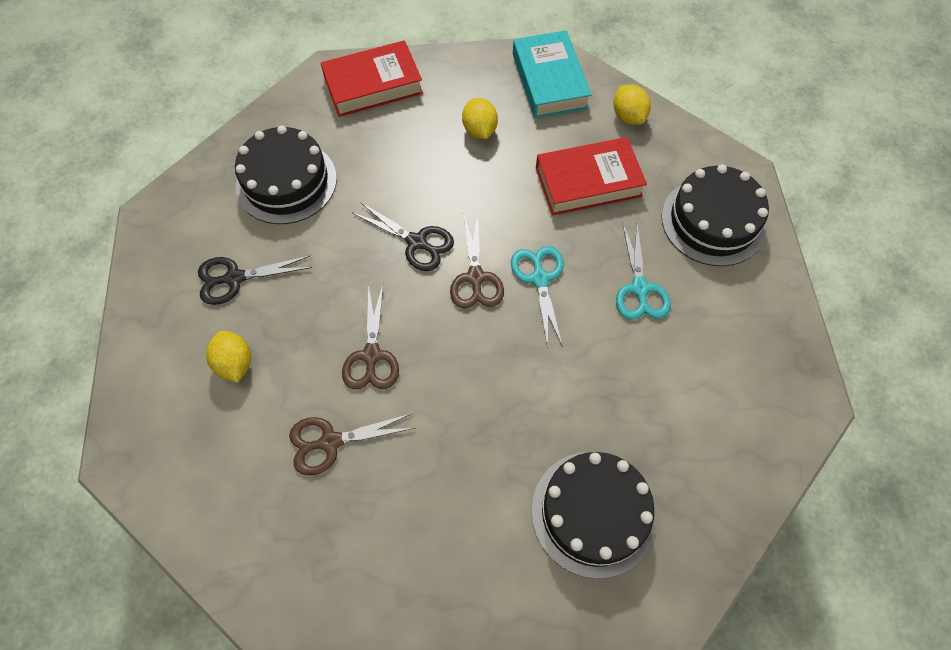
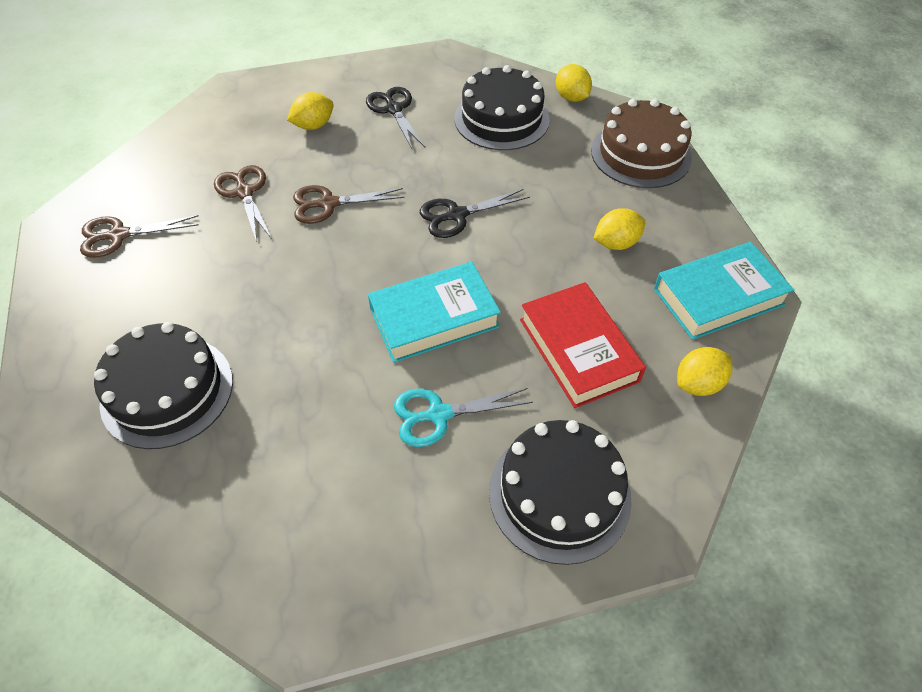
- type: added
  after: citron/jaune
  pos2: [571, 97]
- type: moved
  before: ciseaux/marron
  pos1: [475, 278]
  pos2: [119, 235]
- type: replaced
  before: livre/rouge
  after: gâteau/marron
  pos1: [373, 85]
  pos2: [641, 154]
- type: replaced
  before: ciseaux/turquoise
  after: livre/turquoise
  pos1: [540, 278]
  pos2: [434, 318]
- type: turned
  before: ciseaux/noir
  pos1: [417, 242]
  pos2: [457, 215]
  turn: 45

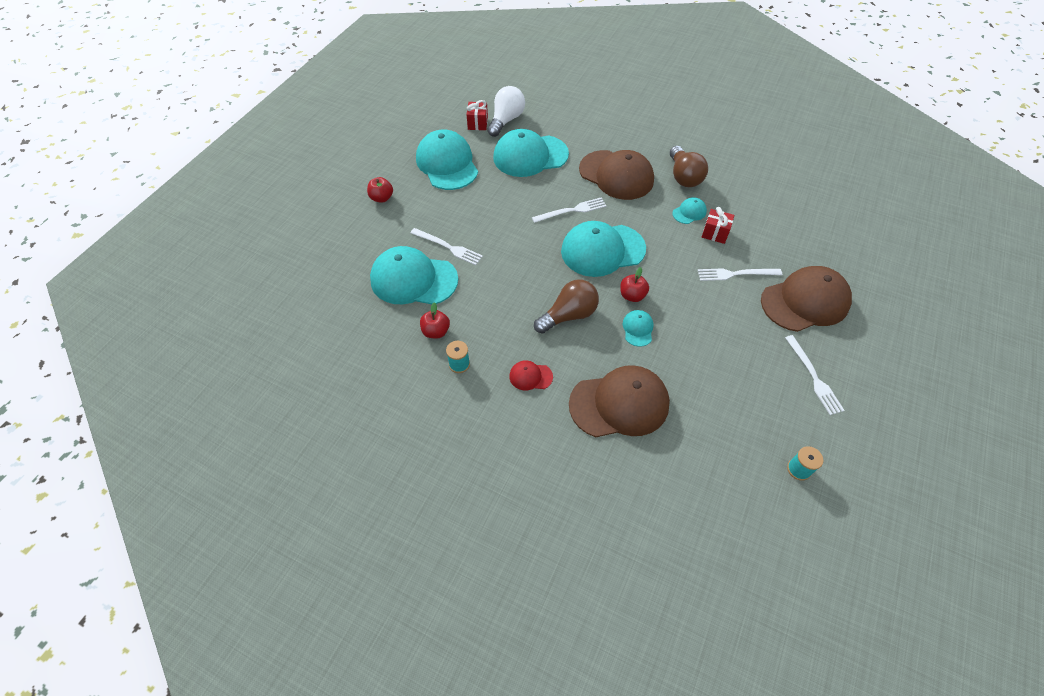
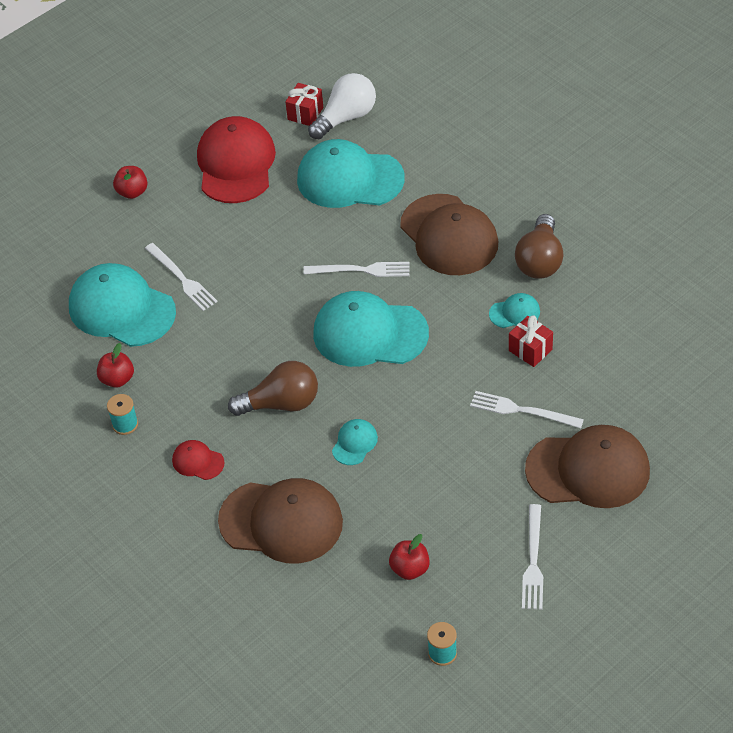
- type: moved
  before: pomme/rouge
  pos1: [632, 295]
  pos2: [410, 569]
- type: recoloured
  before: casquette/turquoise
  after: casquette/rouge
  pos1: [447, 164]
  pos2: [236, 164]

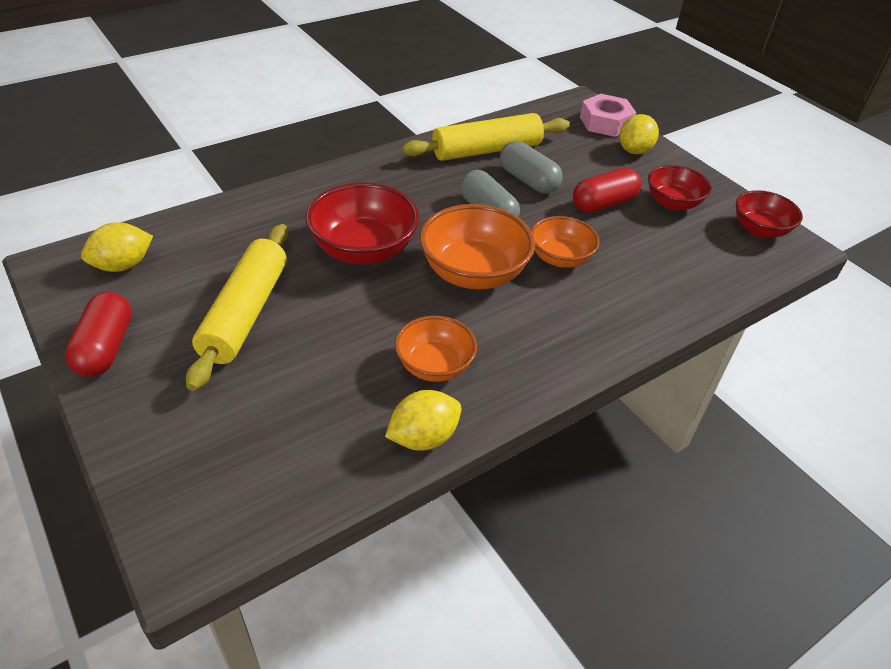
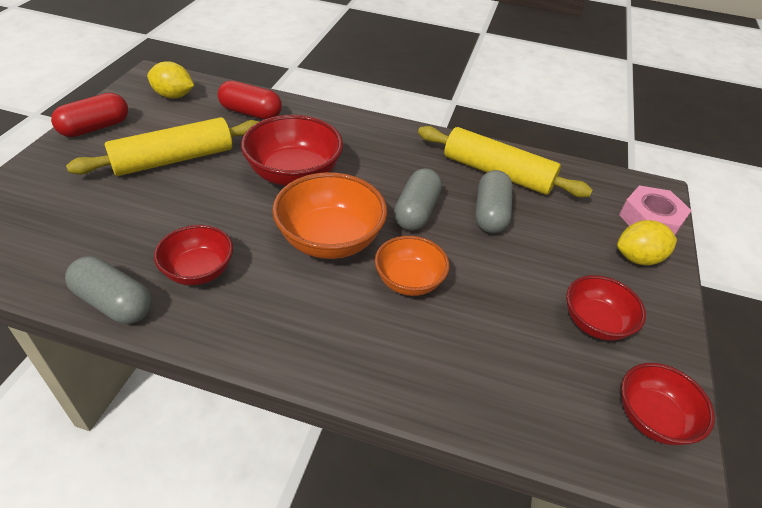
- type: moved
  before: gélule/rouge
  pos1: [603, 204]
  pos2: [251, 113]
- type: replaced
  before: citron/jaune
  after: gélule/gris
  pos1: [423, 437]
  pos2: [114, 303]
- type: recoloured
  before: bol/orange
  after: bol/rouge
  pos1: [434, 366]
  pos2: [198, 271]

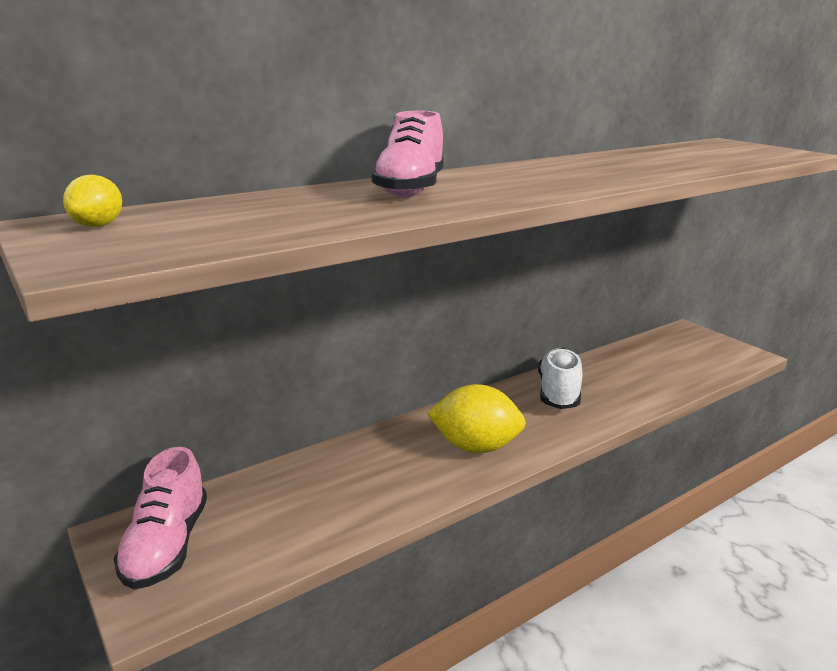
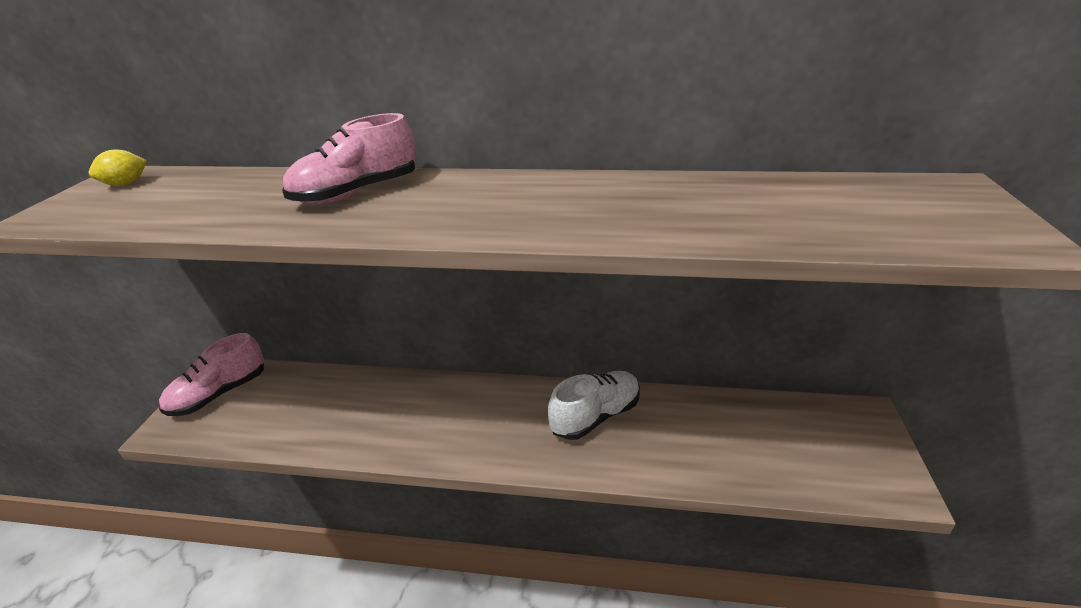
- type: removed
  before: citron/jaune
  pos1: [475, 447]

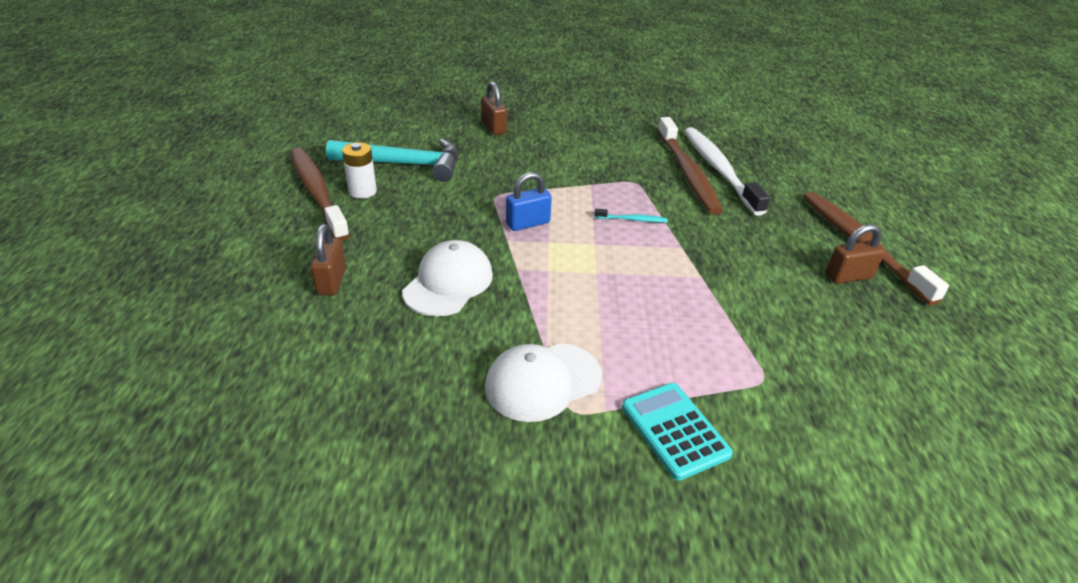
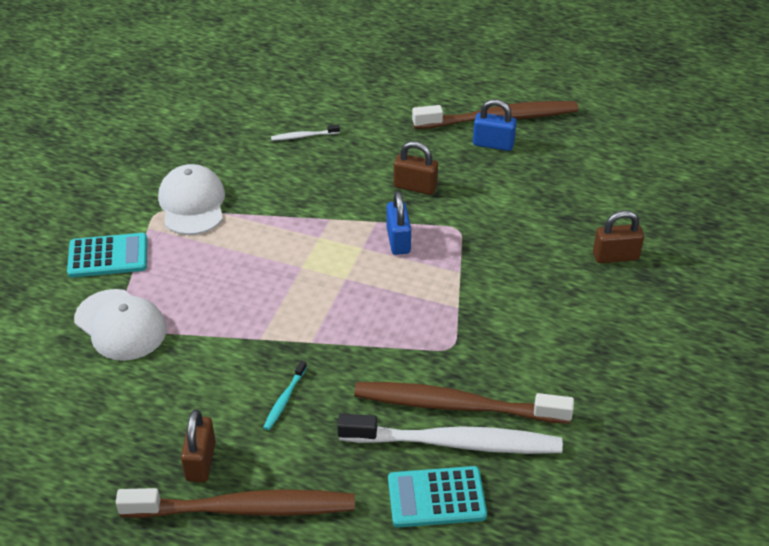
- type: removed
  before: marteau/turquoise
  pos1: [404, 164]
- type: added
  after: brosse à dents/blanc
  pos2: [304, 136]
- type: added
  after: calculatrice/turquoise
  pos2: [436, 497]
- type: moved
  before: cadenas/marron
  pos1: [332, 281]
  pos2: [415, 187]
- type: moved
  before: casquette/blanc
  pos1: [448, 283]
  pos2: [120, 325]
- type: moved
  before: brosse à dents/turquoise
  pos1: [632, 219]
  pos2: [285, 399]
- type: replaced
  before: pile/blanc
  after: cadenas/bleu
  pos1: [362, 191]
  pos2: [493, 144]

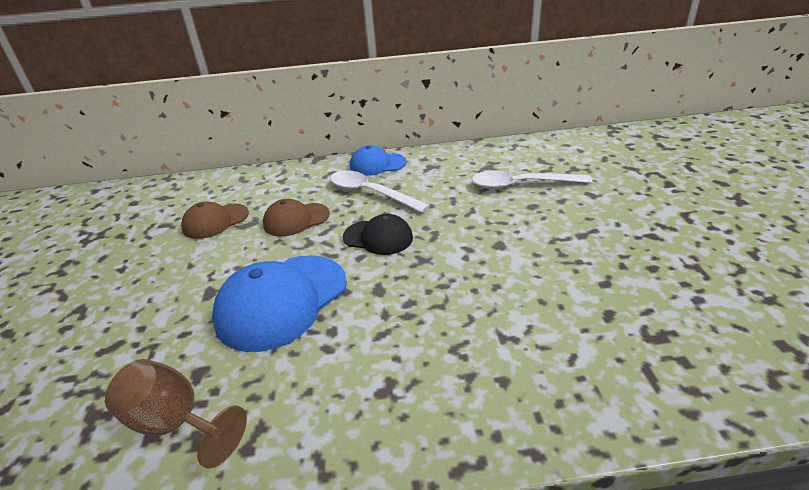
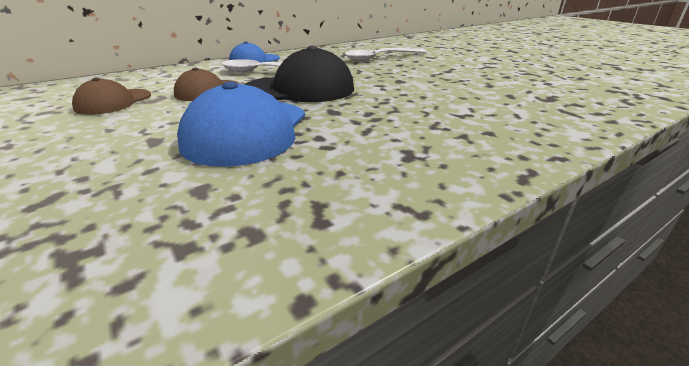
- type: removed
  before: verre à pied/marron
  pos1: [175, 423]
- type: resized
  before: casquette/noir
  pos1: [378, 237]
  pos2: [299, 89]
  scale: 1.71

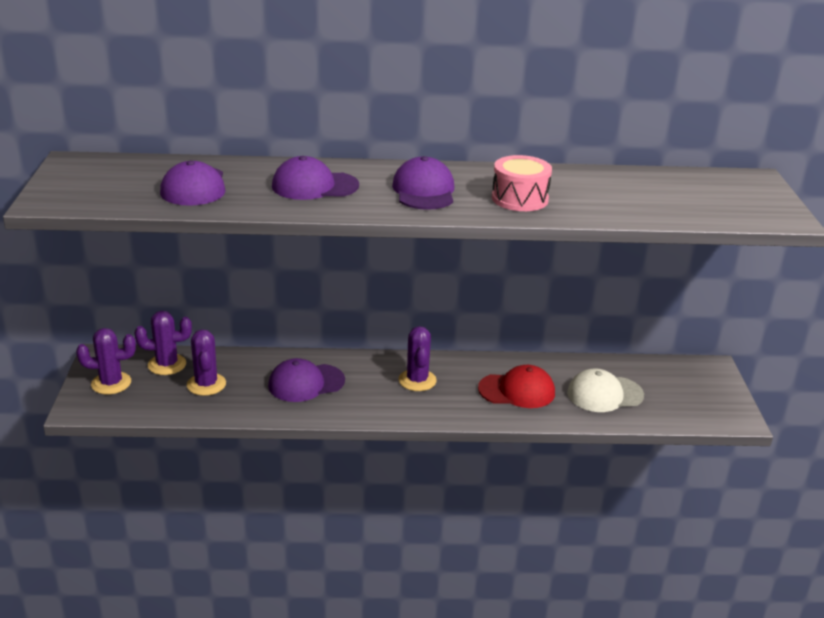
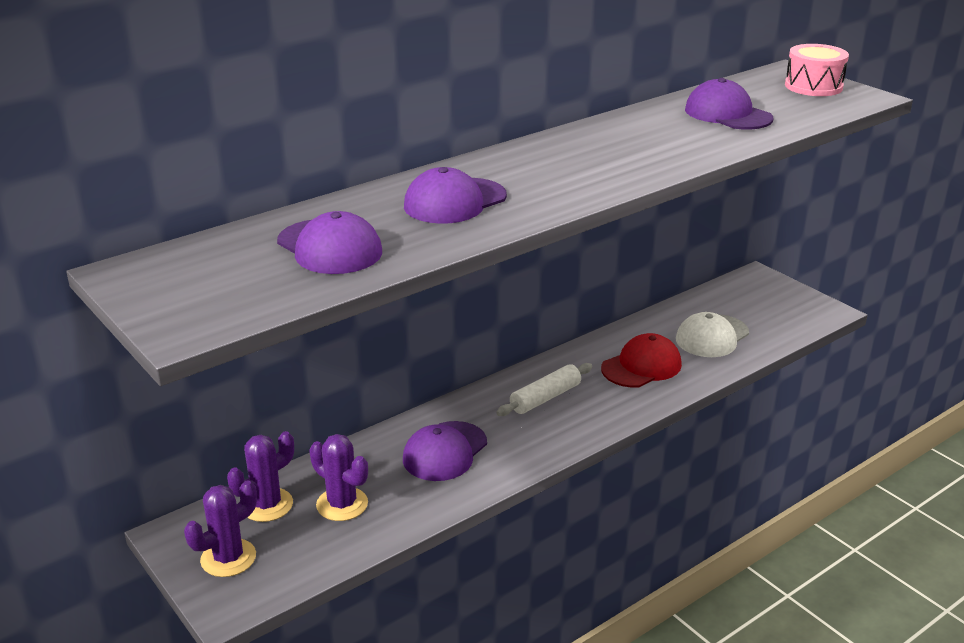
- type: moved
  before: casquette/violet
  pos1: [424, 191]
  pos2: [727, 114]
- type: moved
  before: tambour/rose
  pos1: [520, 199]
  pos2: [813, 86]
- type: replaced
  before: cactus/violet
  after: rouleau à pâtisserie/blanc
  pos1: [417, 380]
  pos2: [545, 398]

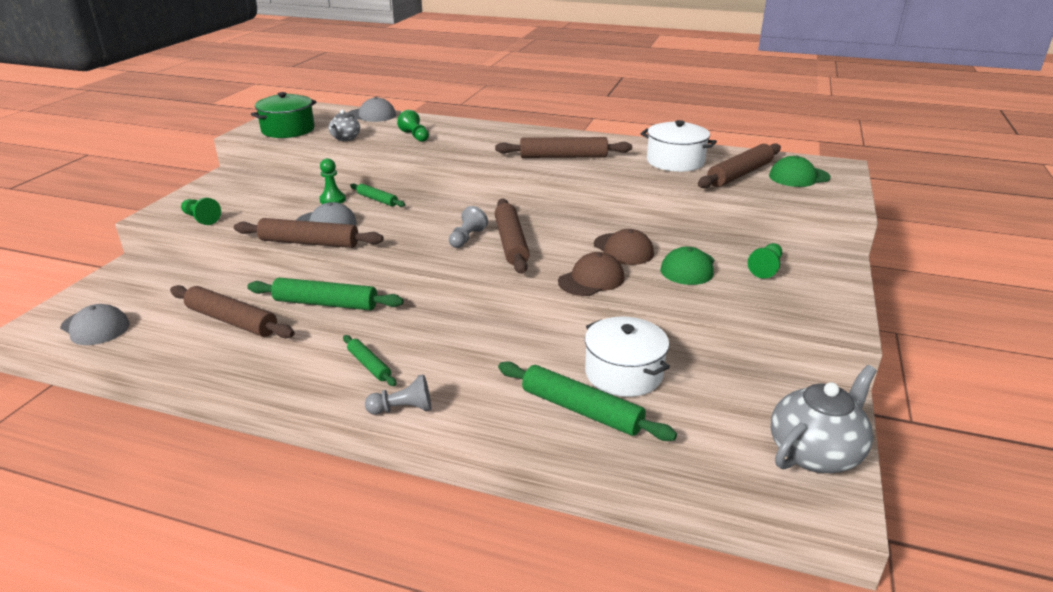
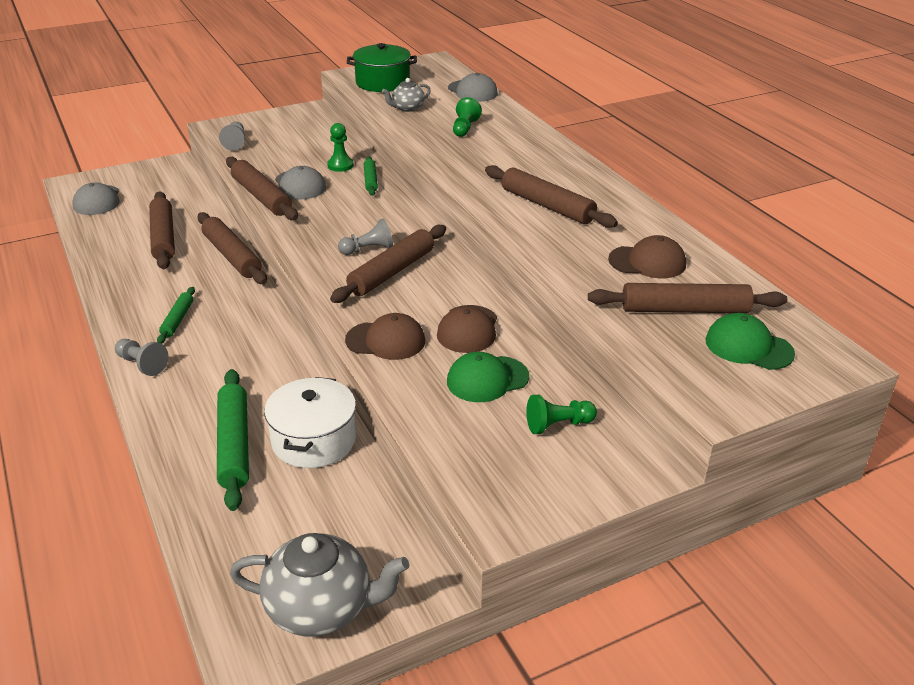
- type: replaced
  before: marmite/blanc
  after: casquette/marron
  pos1: [675, 161]
  pos2: [647, 262]
- type: recoloured
  before: pion/vert
  after: pion/gris
  pos1: [201, 219]
  pos2: [235, 142]
- type: recoloured
  before: rouleau à pâtisserie/vert
  after: rouleau à pâtisserie/marron
  pos1: [326, 304]
  pos2: [232, 256]

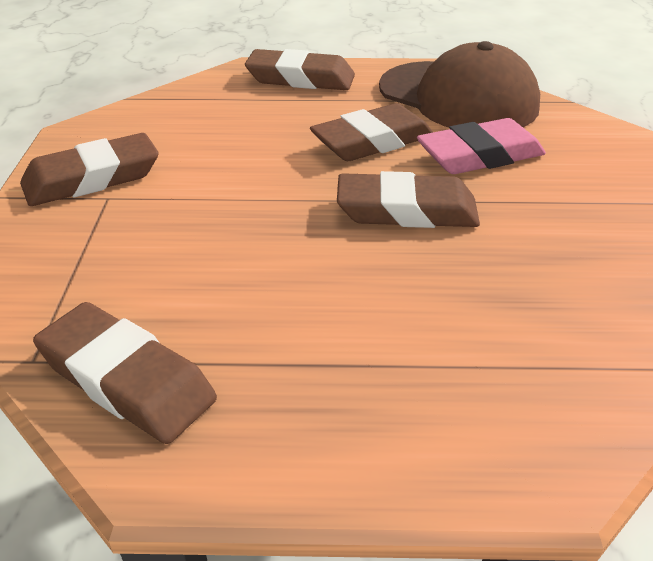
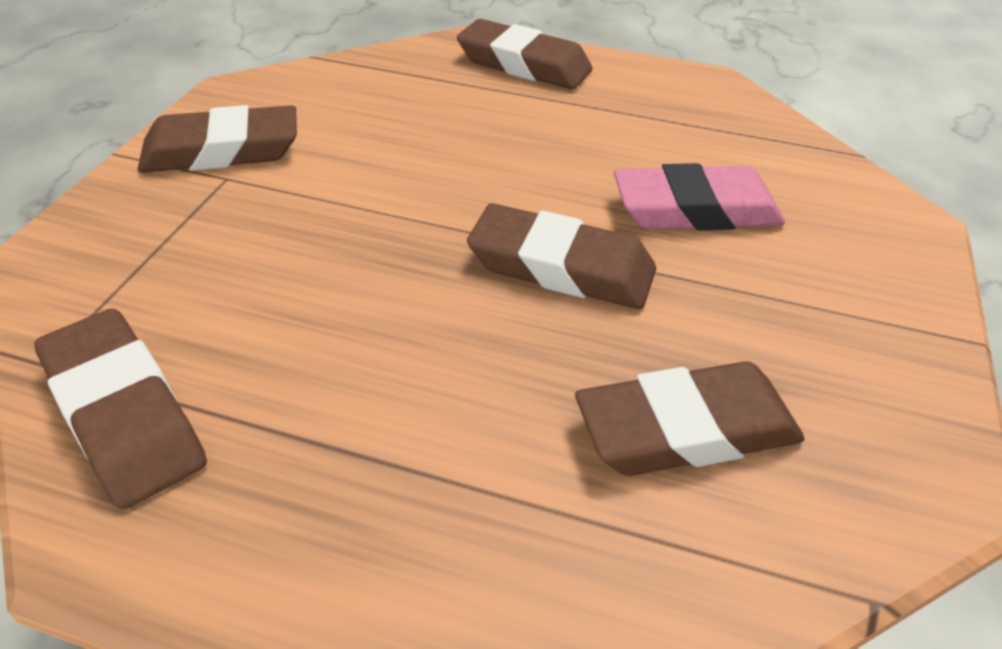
- type: removed
  before: casquette/marron
  pos1: [458, 97]
- type: moved
  before: gomme/marron
  pos1: [372, 141]
  pos2: [686, 429]

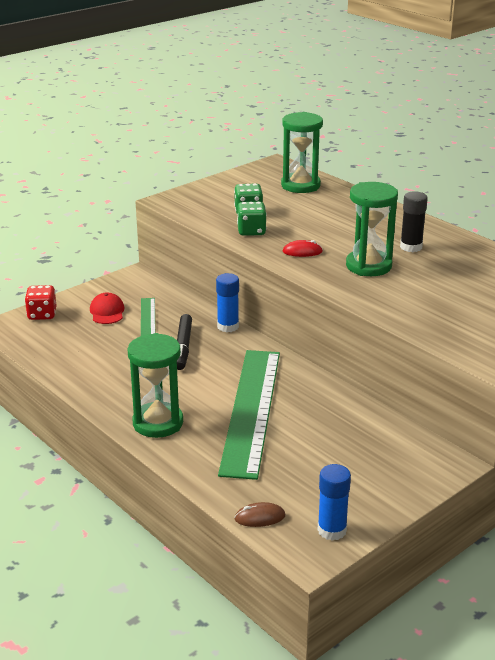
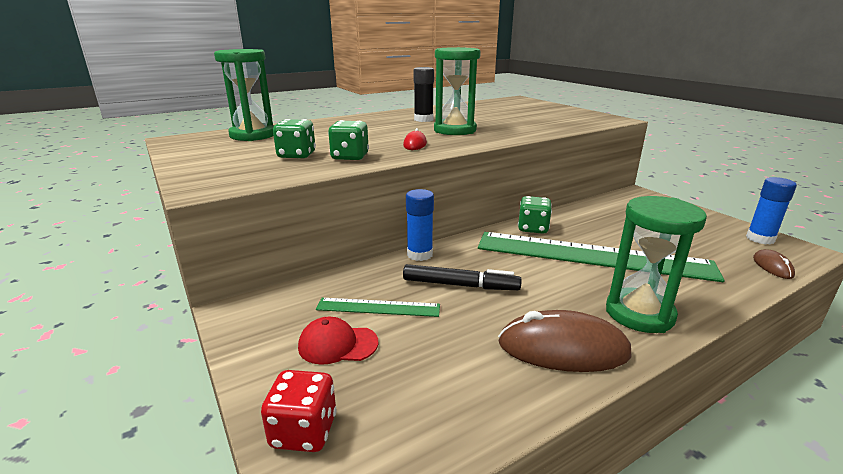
- type: added
  after: souris/marron
  pos2: [563, 348]
- type: added
  after: dé/vert
  pos2: [533, 228]

